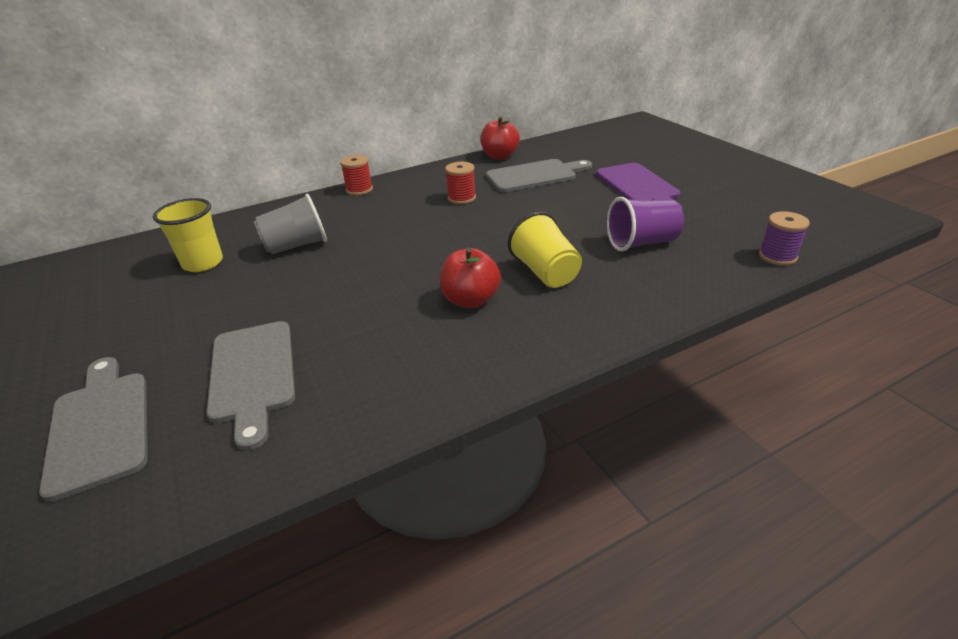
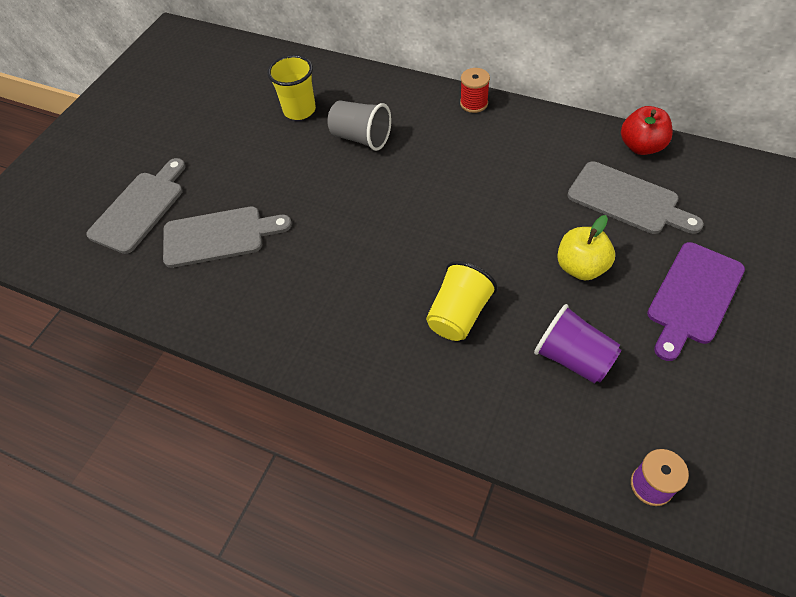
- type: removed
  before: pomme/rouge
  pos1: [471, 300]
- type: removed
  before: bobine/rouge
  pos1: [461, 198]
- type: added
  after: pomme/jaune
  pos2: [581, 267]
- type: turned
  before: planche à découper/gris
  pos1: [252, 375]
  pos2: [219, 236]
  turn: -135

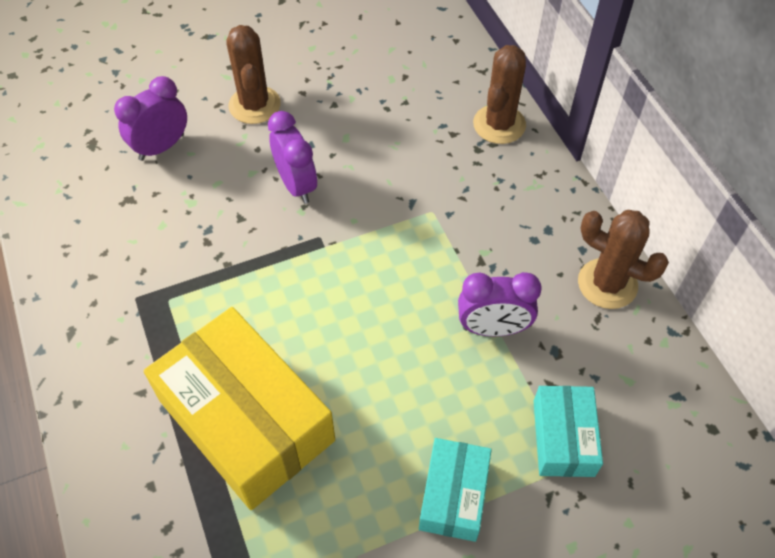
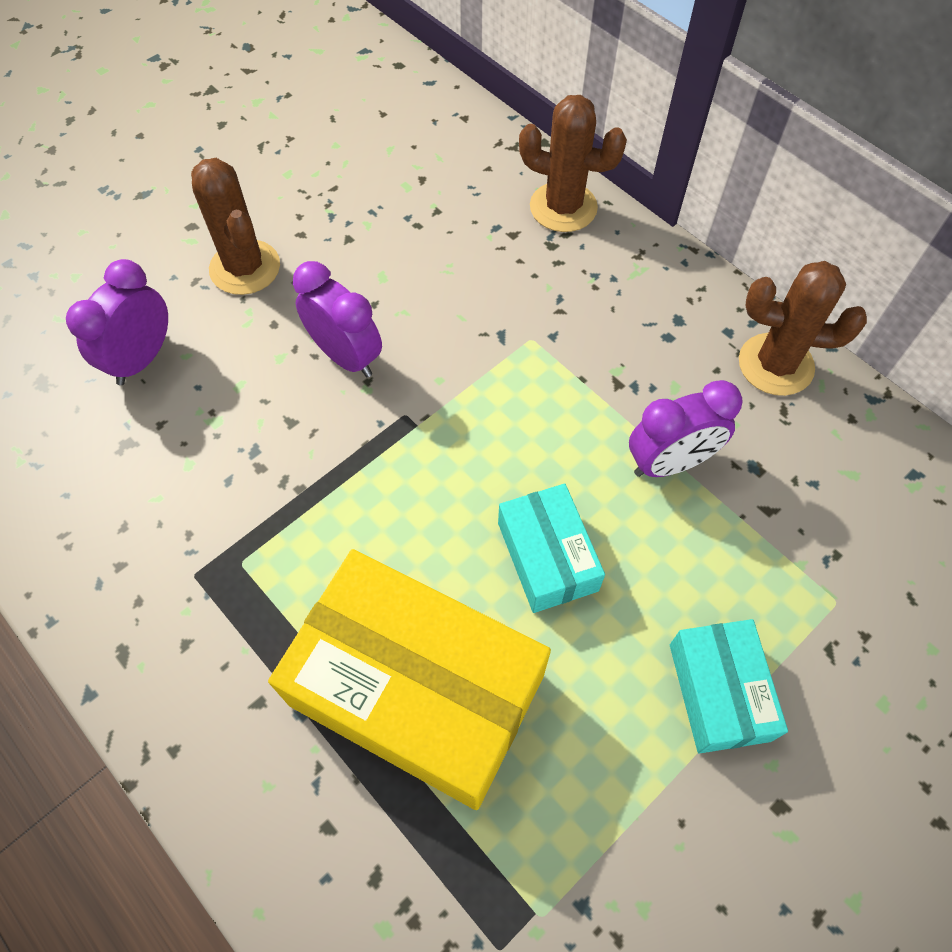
- type: moved
  before: boîte/turquoise
  pos1: [563, 438]
  pos2: [547, 556]
- type: turned
  before: cactus/marron
  pos1: [499, 124]
  pos2: [563, 207]
  turn: -75

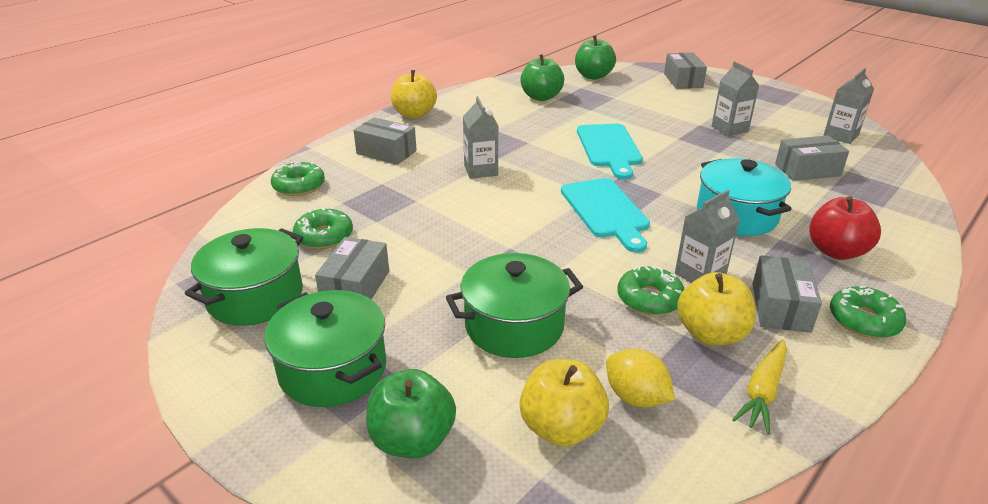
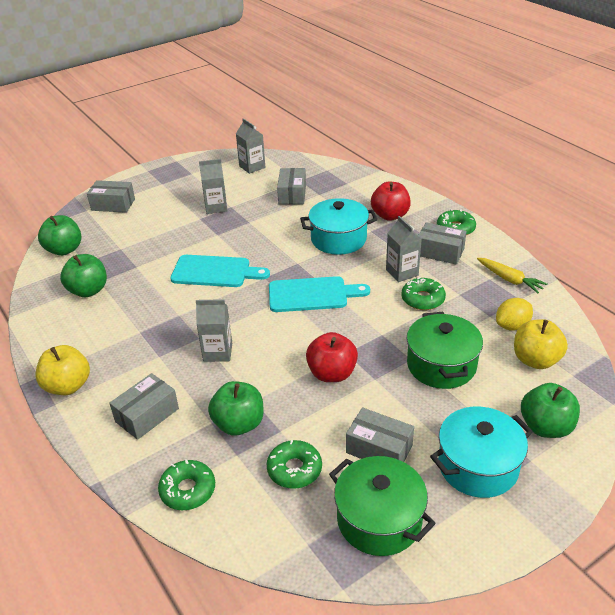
- type: removed
  before: pomme/jaune
  pos1: [711, 334]
- type: added
  after: pomme/vert
  pos2: [239, 424]
- type: added
  after: pomme/rouge
  pos2: [332, 373]
- type: recoloured
  before: marmite/vert
  after: marmite/turquoise
  pos1: [333, 369]
  pos2: [478, 466]

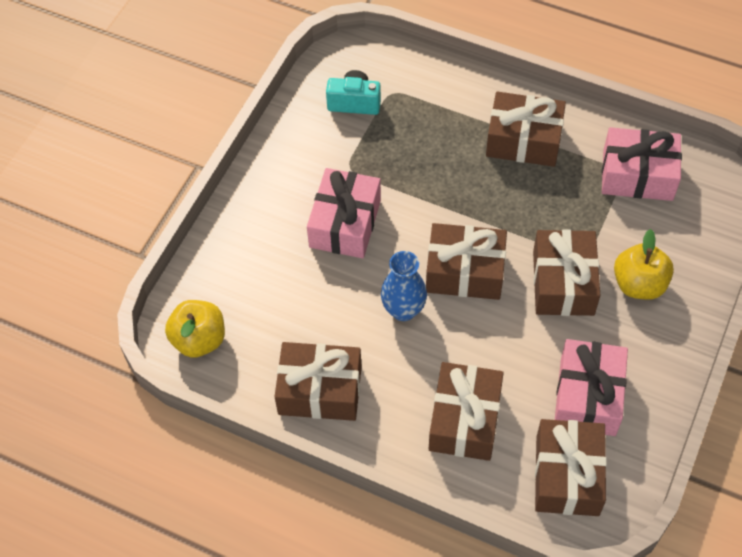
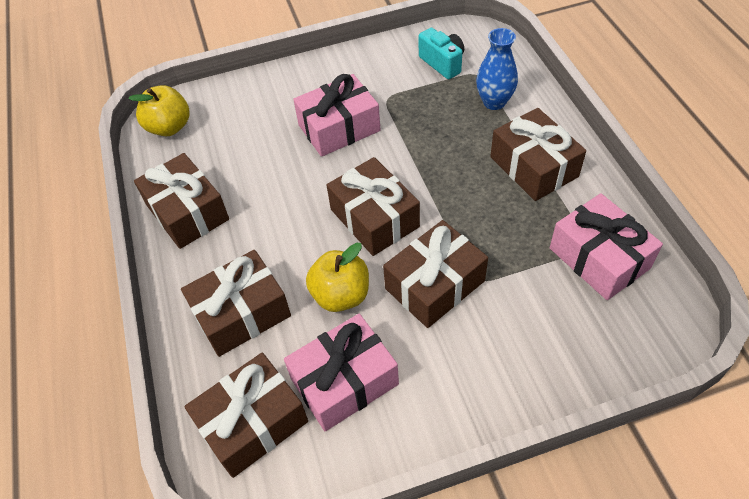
- type: moved
  before: vase/bleu
  pos1: [403, 310]
  pos2: [494, 102]
- type: moved
  before: pomme/jaune
  pos1: [639, 284]
  pos2: [341, 295]

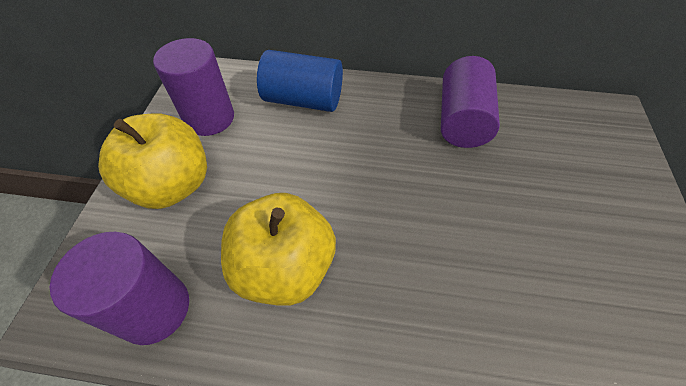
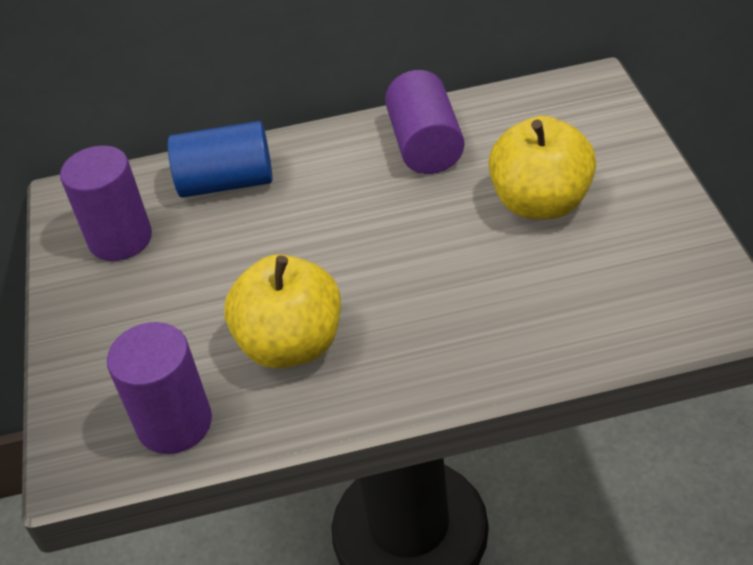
- type: moved
  before: pomme/jaune
  pos1: [173, 185]
  pos2: [541, 203]

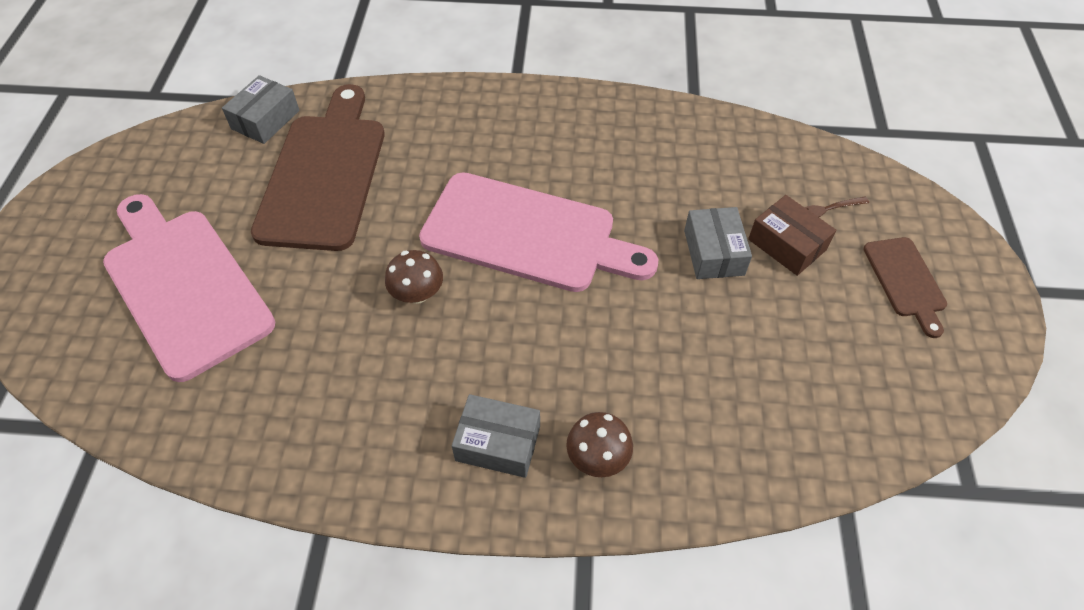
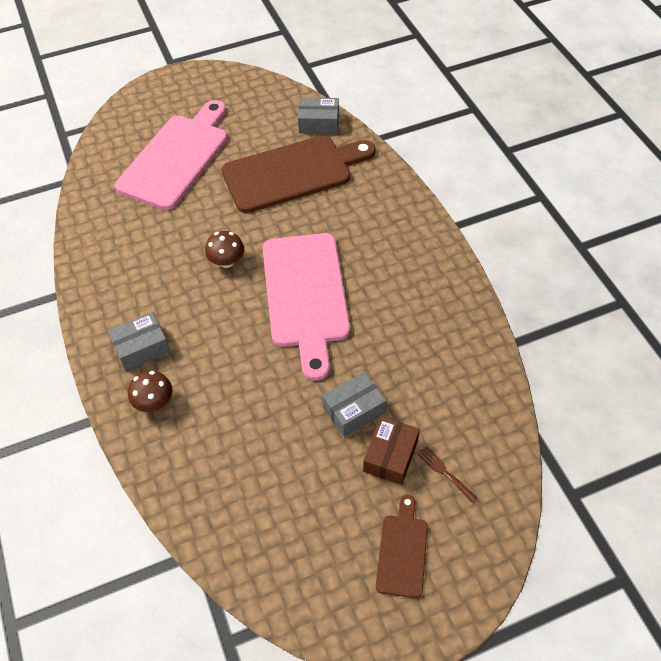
- type: turned
  before: boîte/gris
  pos1: [498, 443]
  pos2: [141, 347]
  turn: 75
- type: turned
  before: planche à découper/marron
  pos1: [905, 281]
  pos2: [402, 551]
  turn: 135

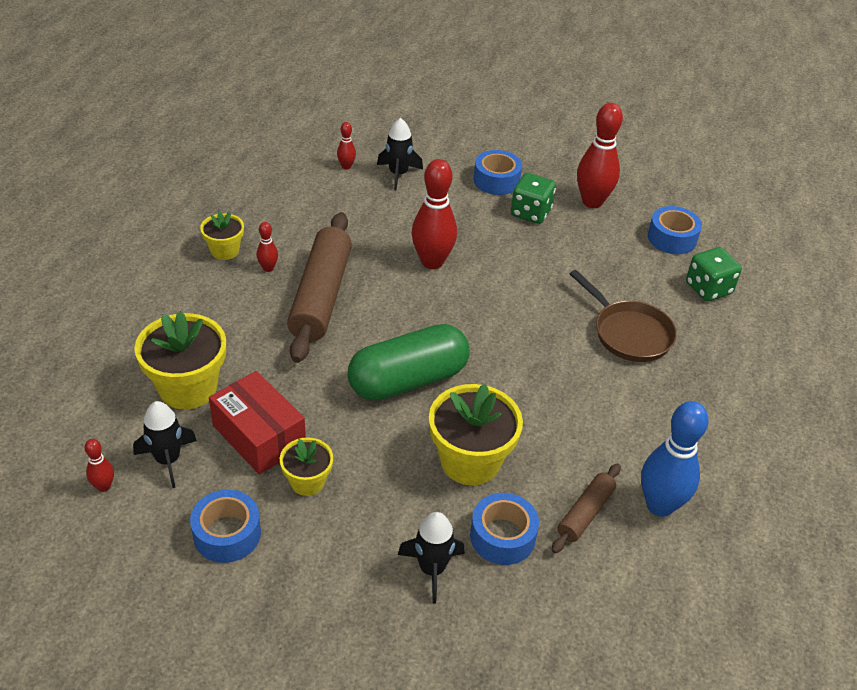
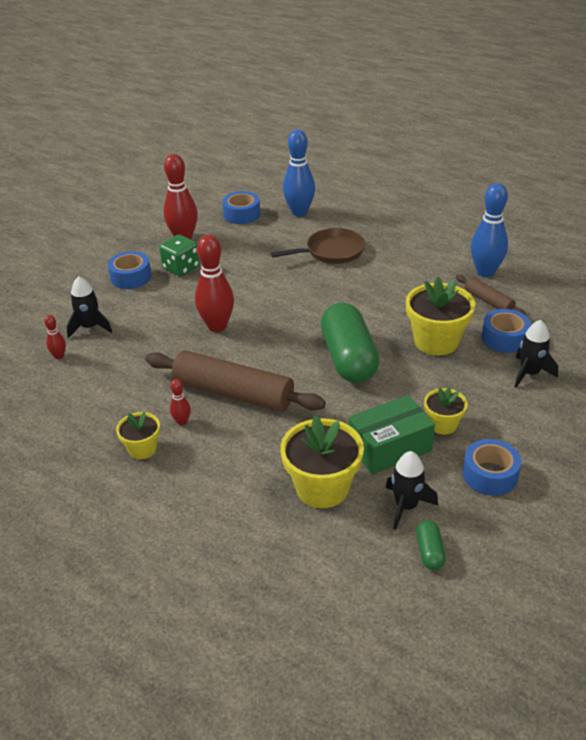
- type: replaced
  before: quille/rouge
  after: gélule/vert
  pos1: [104, 486]
  pos2: [429, 552]
- type: replaced
  before: dé/vert
  after: quille/bleu
  pos1: [708, 288]
  pos2: [299, 212]
- type: recoloured
  before: boîte/rouge
  after: boîte/vert
  pos1: [259, 435]
  pos2: [389, 447]

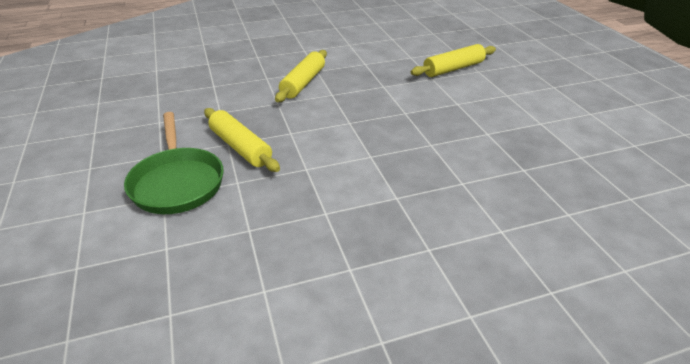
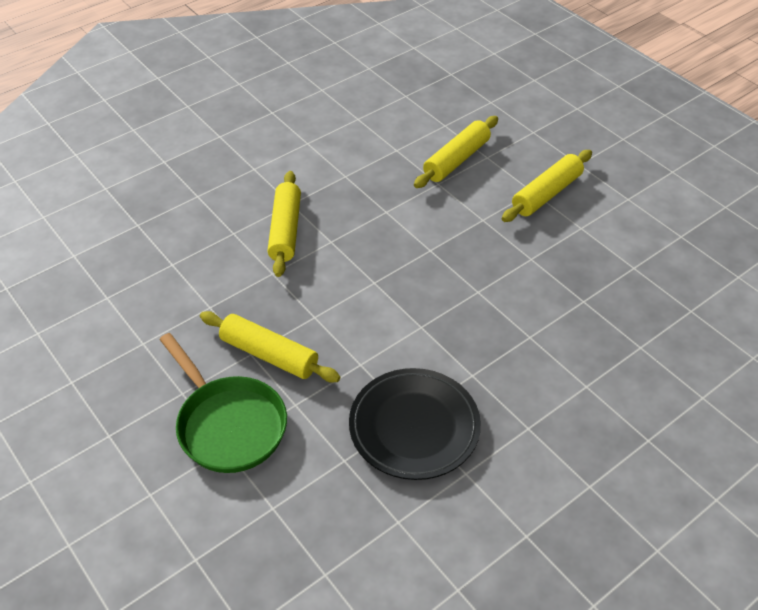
- type: added
  after: assiette/noir
  pos2: [414, 427]
- type: added
  after: rouleau à pâtisserie/jaune
  pos2: [546, 194]

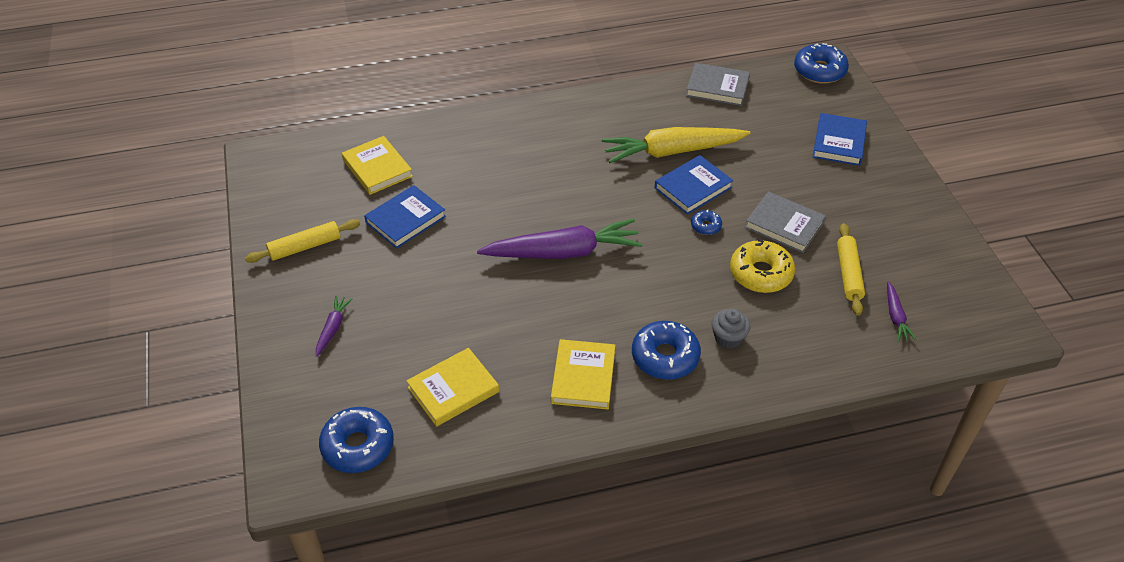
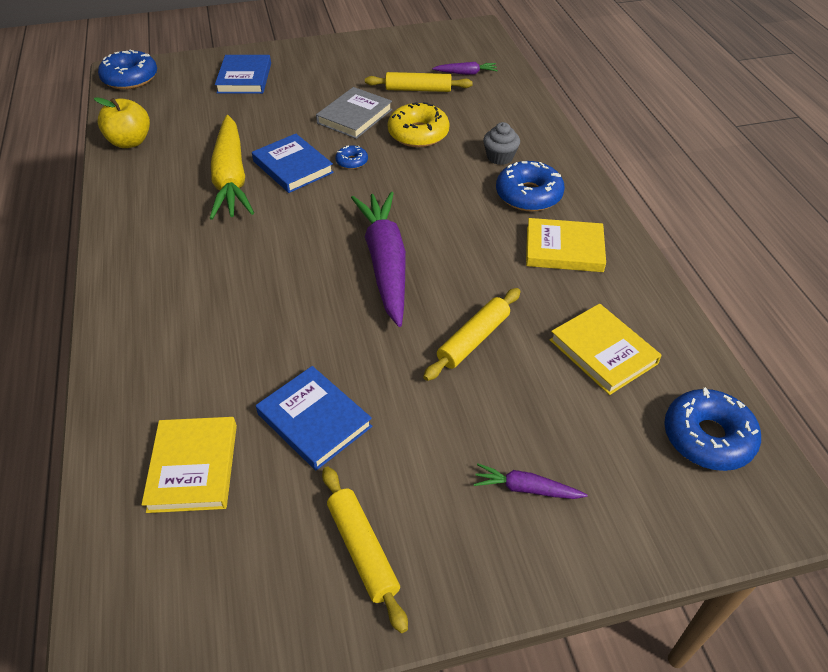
- type: added
  after: rouleau à pâtisserie/jaune
  pos2: [473, 340]
- type: replaced
  before: livre/gris
  after: pomme/jaune
  pos1: [717, 87]
  pos2: [130, 142]
- type: turned
  before: livre/jaune
  pos1: [377, 168]
  pos2: [193, 467]
  turn: -60
- type: turned
  before: livre/bleu
  pos1: [839, 142]
  pos2: [244, 78]
  turn: 75

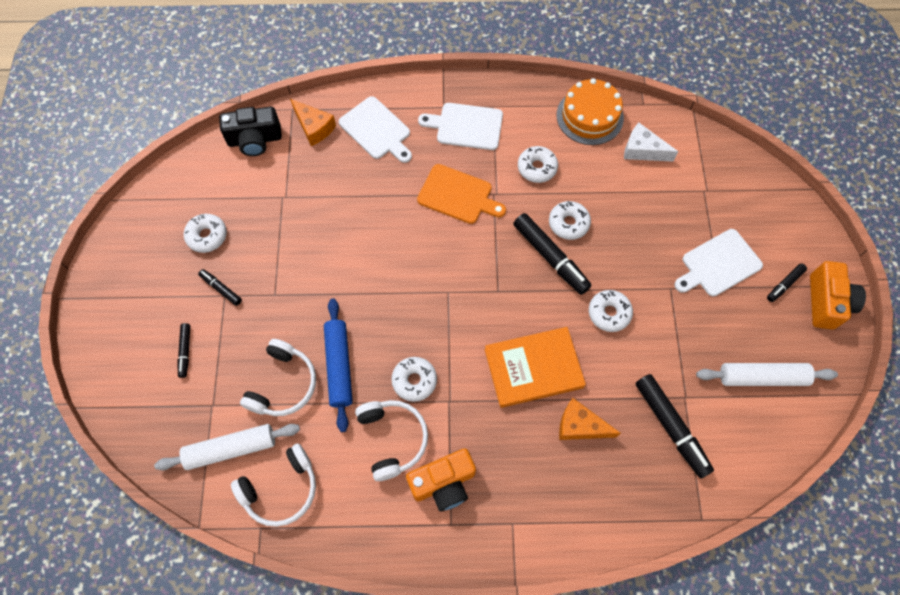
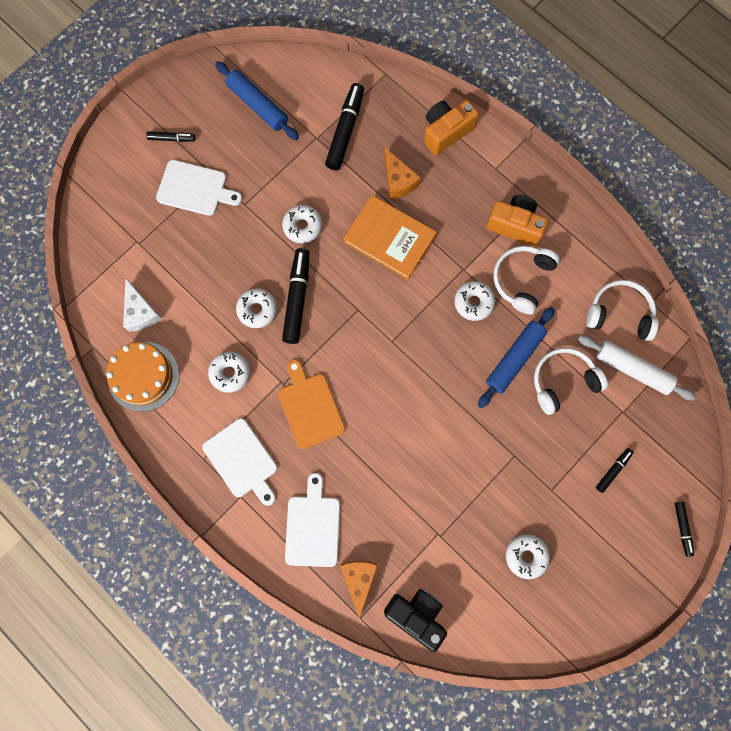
- type: moved
  before: feutre/noir
  pos1: [221, 289]
  pos2: [682, 528]
- type: moved
  before: appareil photo/orange
  pos1: [827, 302]
  pos2: [446, 132]
- type: recoloured
  before: rouleau à pâtisserie/blanc
  after: rouleau à pâtisserie/bleu
  pos1: [762, 377]
  pos2: [257, 105]

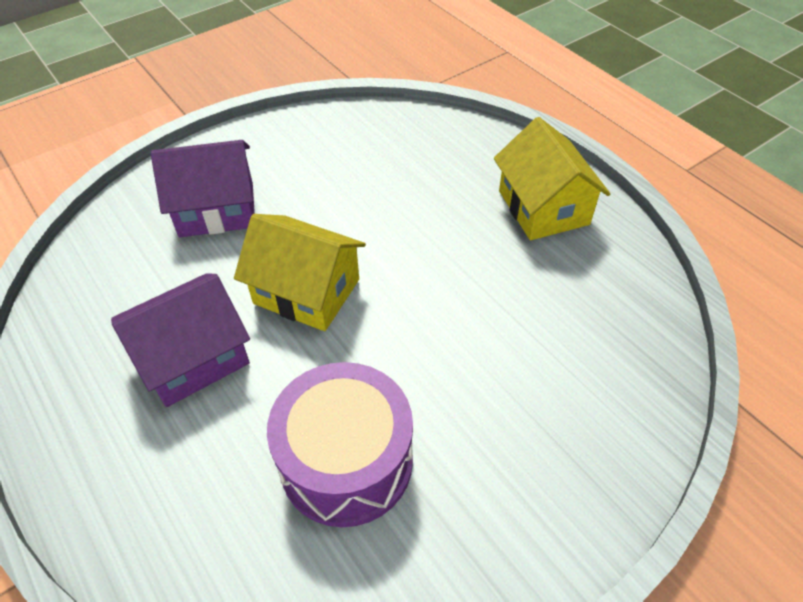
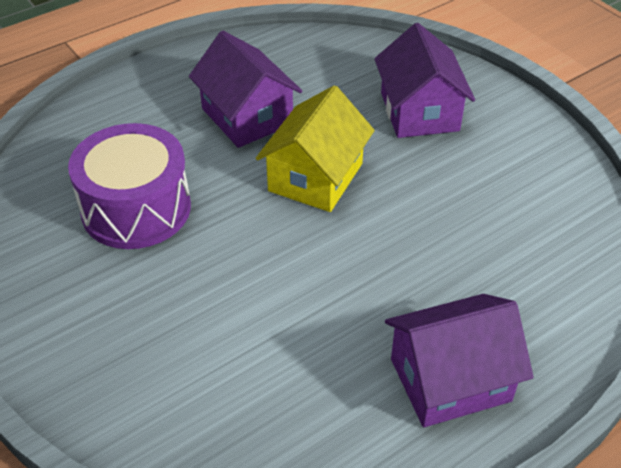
- type: recoloured
  before: maison/jaune
  after: maison/violet
  pos1: [543, 207]
  pos2: [450, 380]

